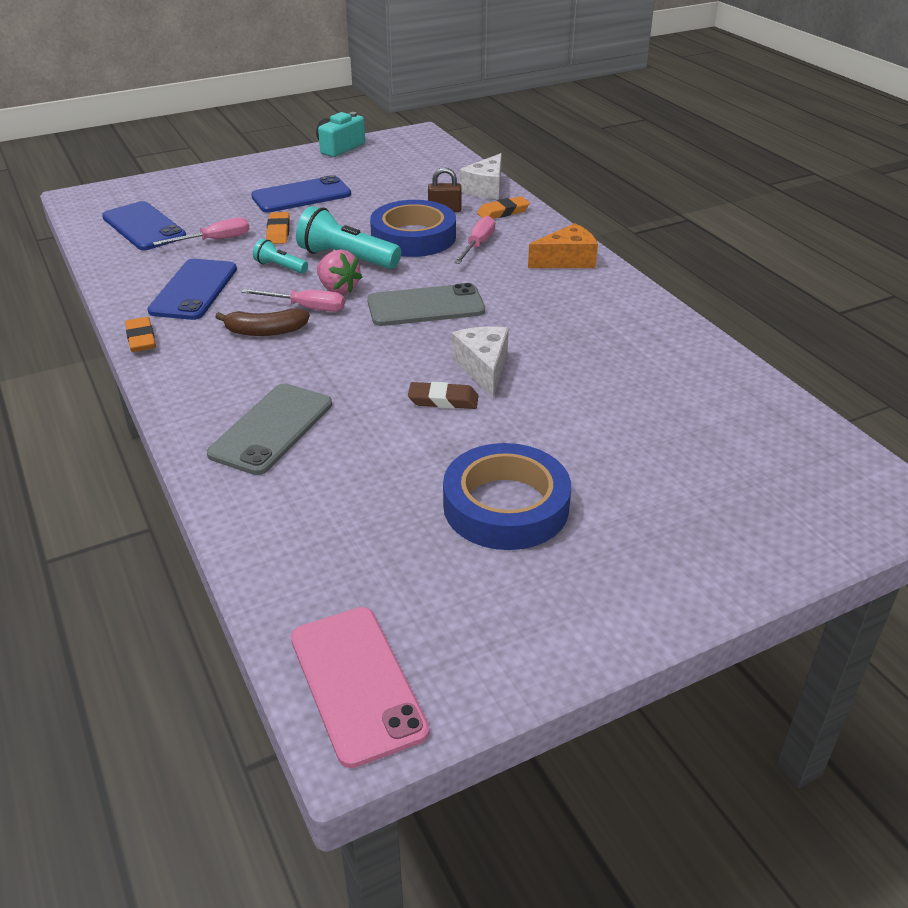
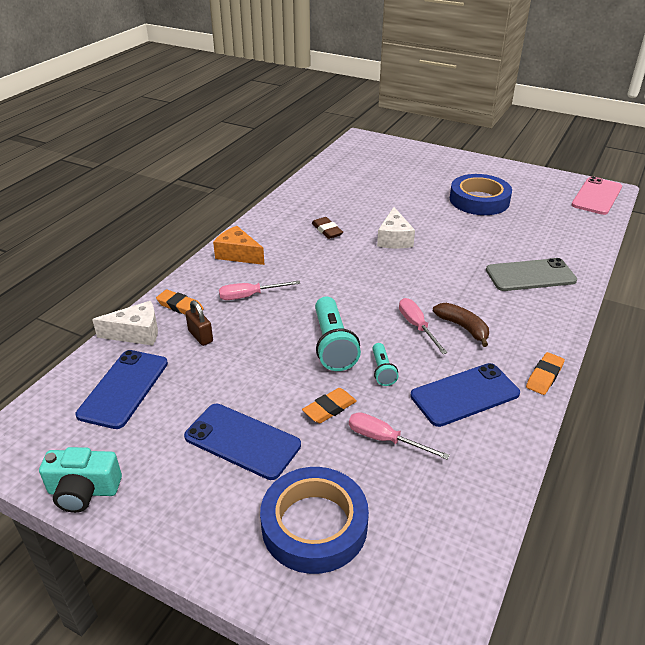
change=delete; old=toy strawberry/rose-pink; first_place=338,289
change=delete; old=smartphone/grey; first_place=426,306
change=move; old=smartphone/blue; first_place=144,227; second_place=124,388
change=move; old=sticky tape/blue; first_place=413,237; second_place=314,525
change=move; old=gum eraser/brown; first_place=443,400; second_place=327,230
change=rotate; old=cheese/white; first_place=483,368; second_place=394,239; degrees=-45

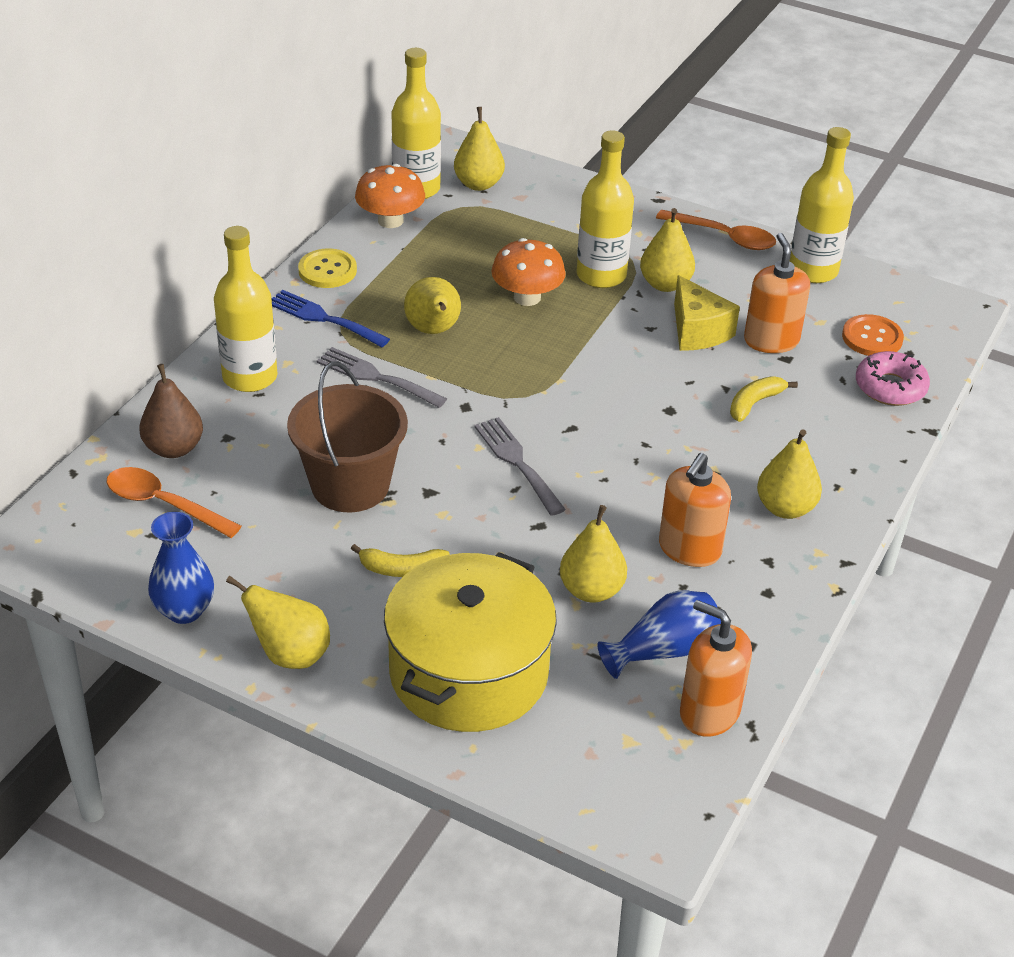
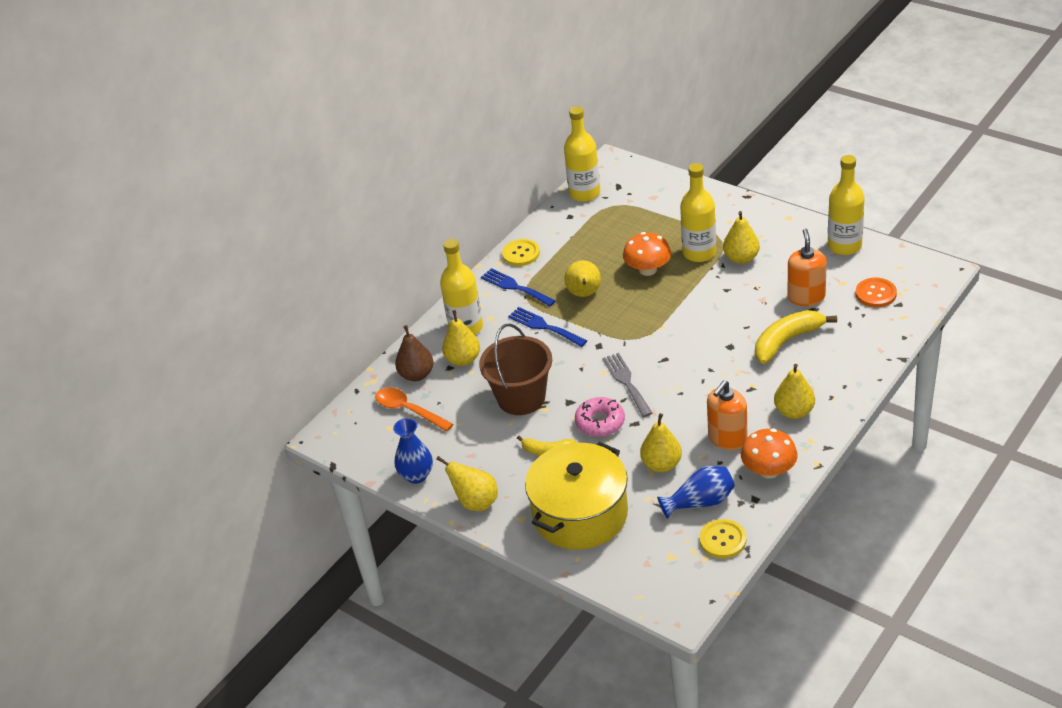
change=delete; old=spoon/orange; first_place=723,237
change=delete; old=cheese/yellow; first_place=697,331
change=move; old=toadstool/orange; first_place=390,220; second_place=769,470
change=move; old=toy pear/yellow; first_place=478,184; second_place=463,359
change=move; old=doughnut/rose-pink; first_place=890,387; second_place=600,422
change=replace; old=soap pump/orange; new=sewing button/yellow; first_place=709,712; second_place=722,540
change=recolor; old=fork/grey; new=fork/blue; first_place=375,377; second_place=544,326
change=resize; old=toy banana/yellow; first_place=754,403; second_place=787,341; factor=1.72

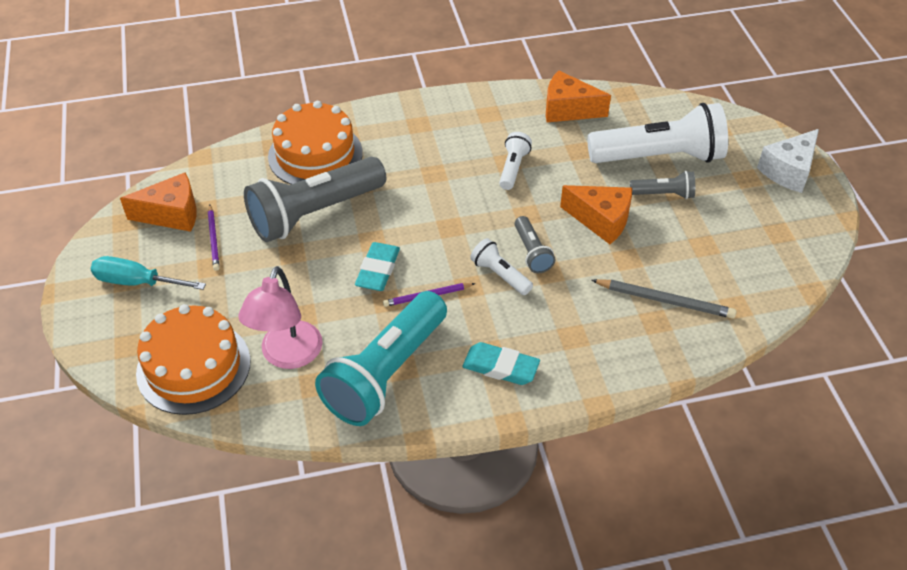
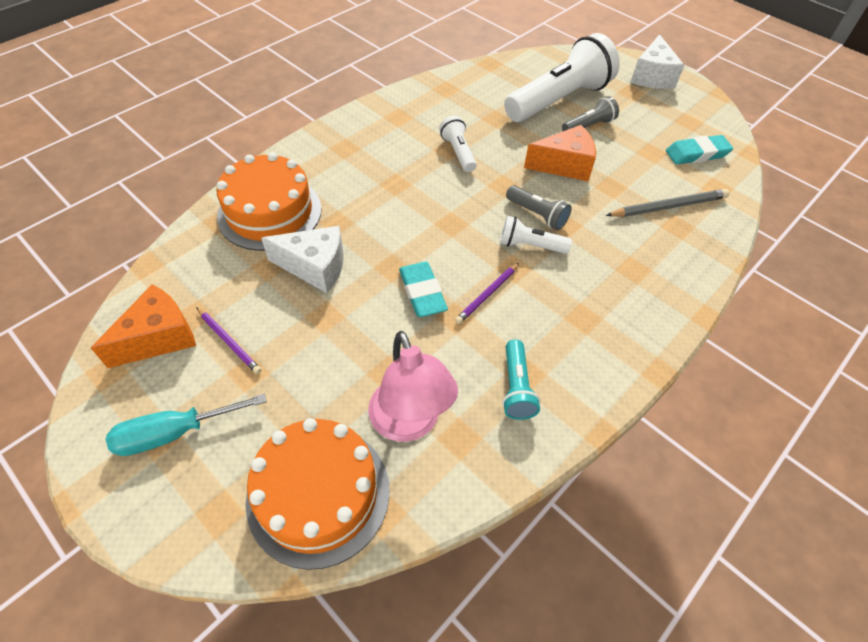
change=delete; old=cheese/orange; first_place=568,109
change=move; old=gum eraser/teal; first_place=500,367; second_place=696,154
change=replace; old=pocket torch/grey; new=cheese/white; first_place=314,213; second_place=315,267
change=resize; old=pocket torch/teal; first_place=385,373; second_place=516,387; factor=0.46

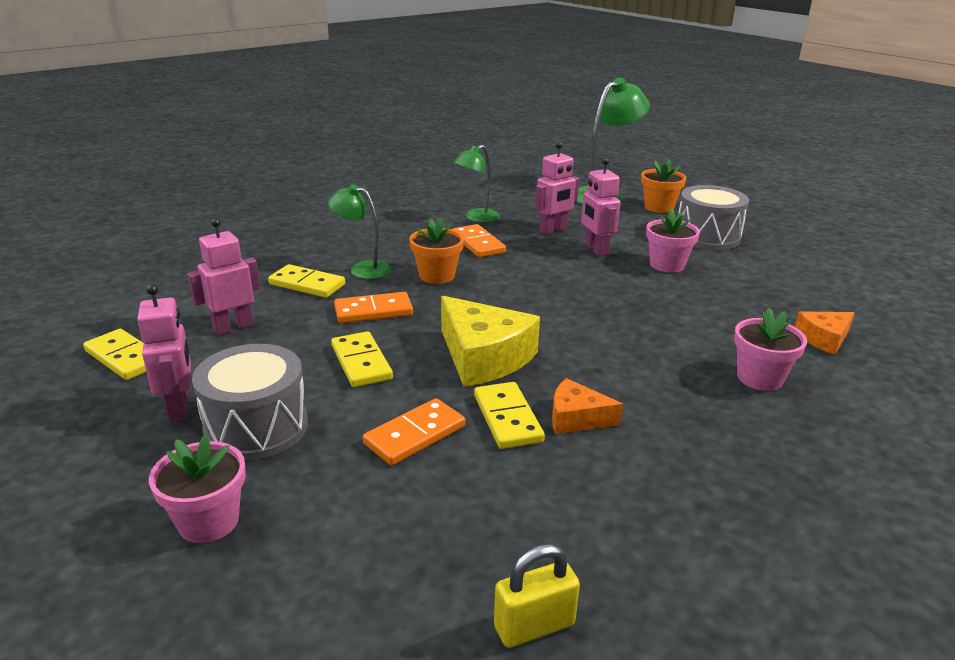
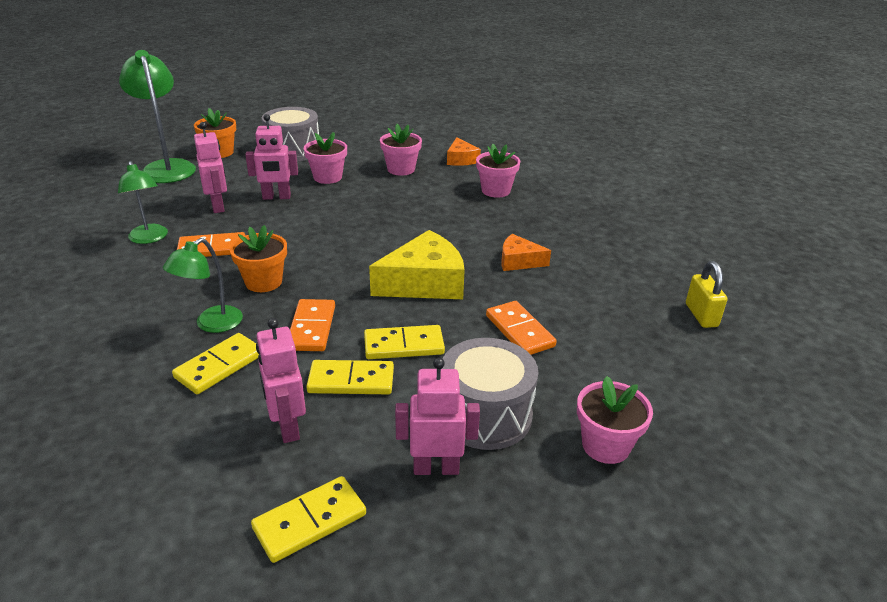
change=insert; new=plant pot/rose-pink; second_place=401,169
change=move; old=domino piece/yellow; first_place=507,418; second_place=351,381
change=rotate; old=cheese/orange; first_place=576,418; second_place=518,261; degrees=75

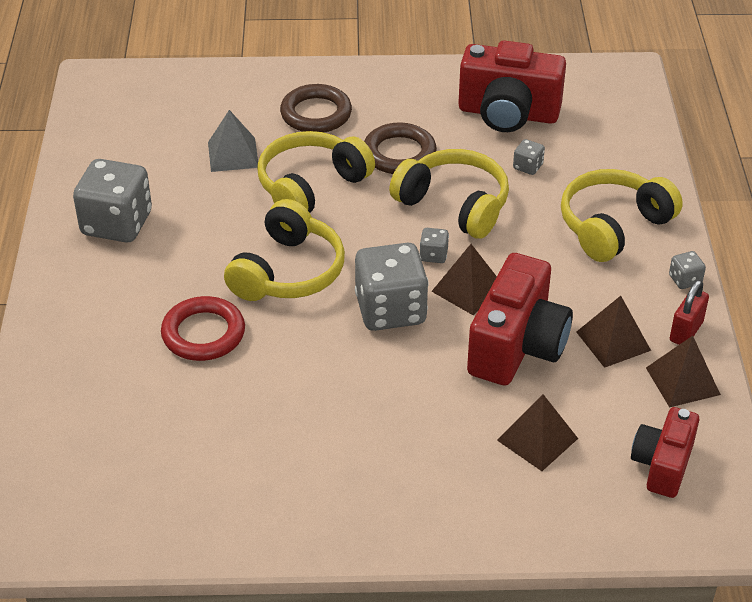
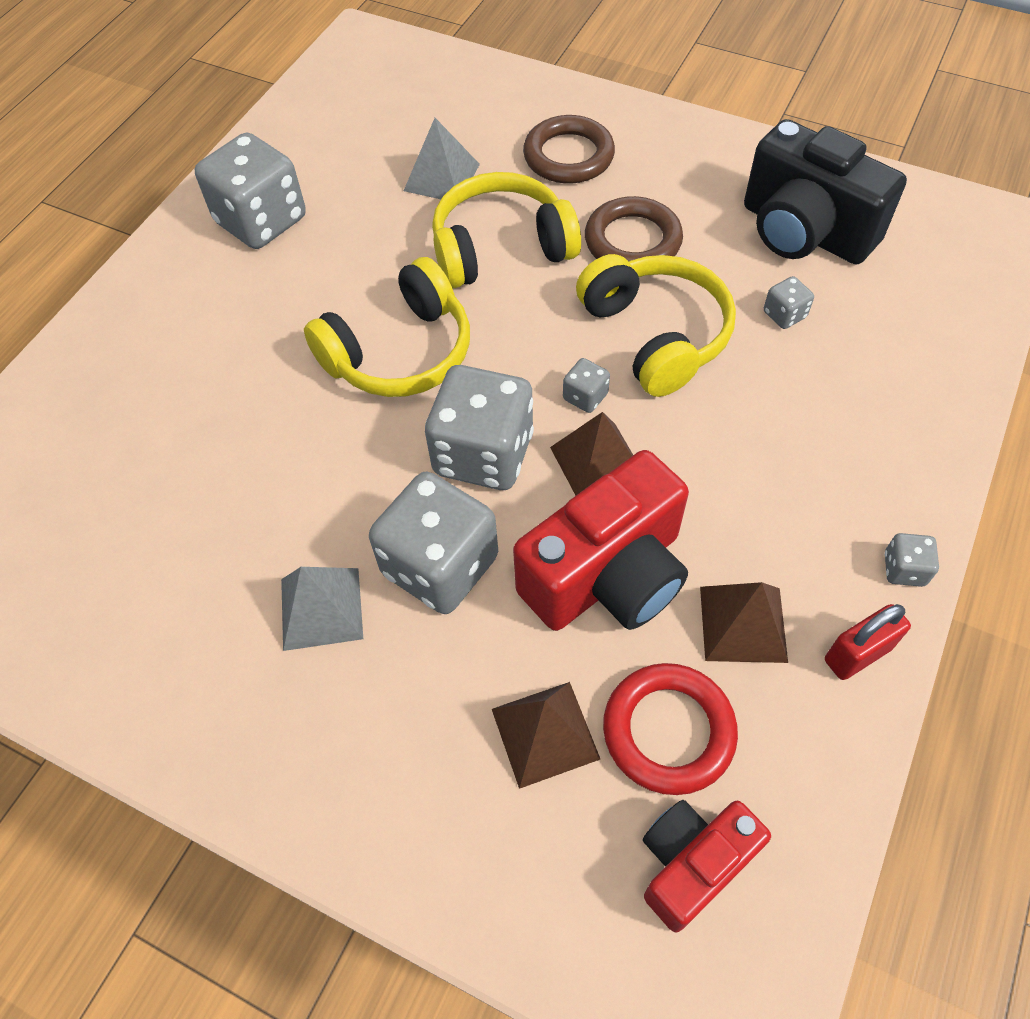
change=delete; old=headphones/yellow; first_place=613,226
change=delete; old=solid pyramid/brown; first_place=682,381
change=insert; new=solid pyramid/grey; second_place=321,608
change=insert; new=die/grey; second_place=440,566
change=move; old=ring/scarlet; first_place=203,333; second_place=668,731
change=recolor; old=compact camera/scarlet; new=compact camera/jet-black; first_place=508,114; second_place=804,231

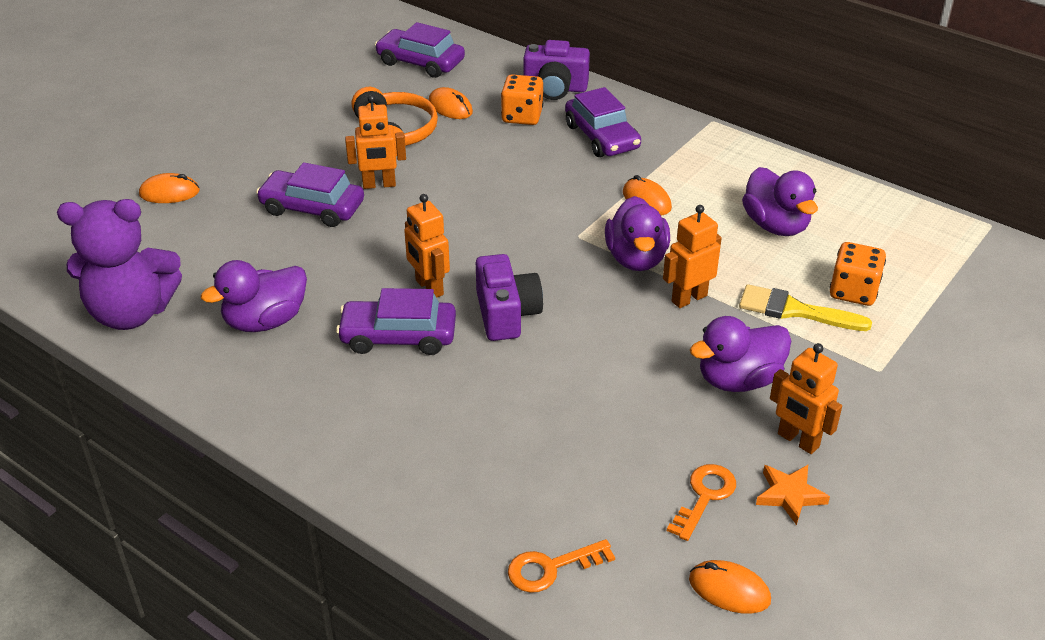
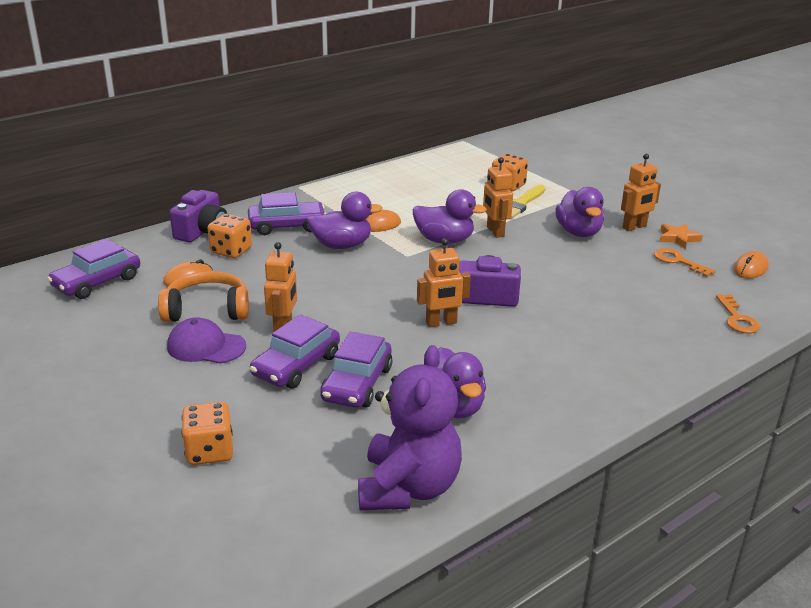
change=insert; new=peaked cap/purple; second_place=206,346
change=move; old=car/purple; first_place=398,336; second_place=357,384
change=move; old=toy duck/purple; first_place=776,225; second_place=342,245
change=replace; old=PC mouse/orange; new=die/orange; first_place=169,193; second_place=209,451

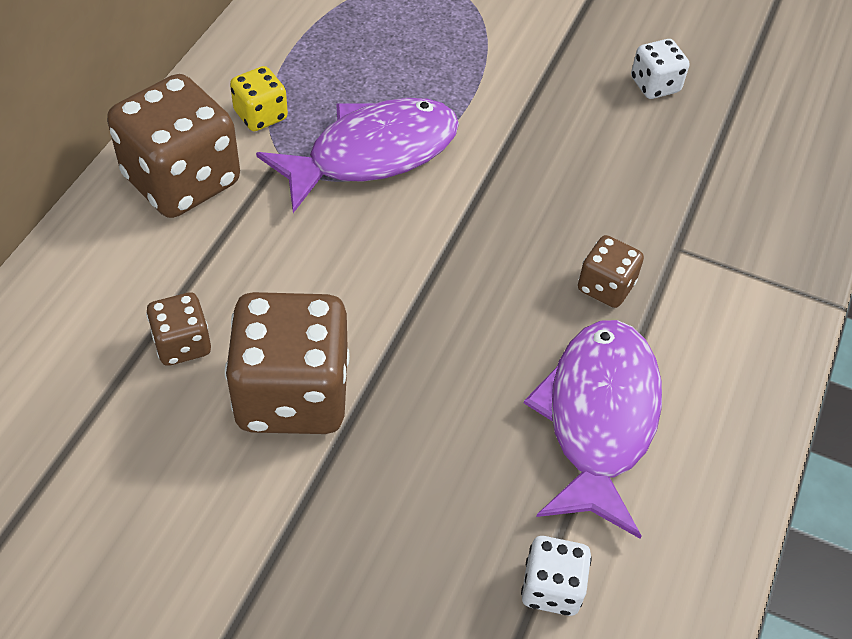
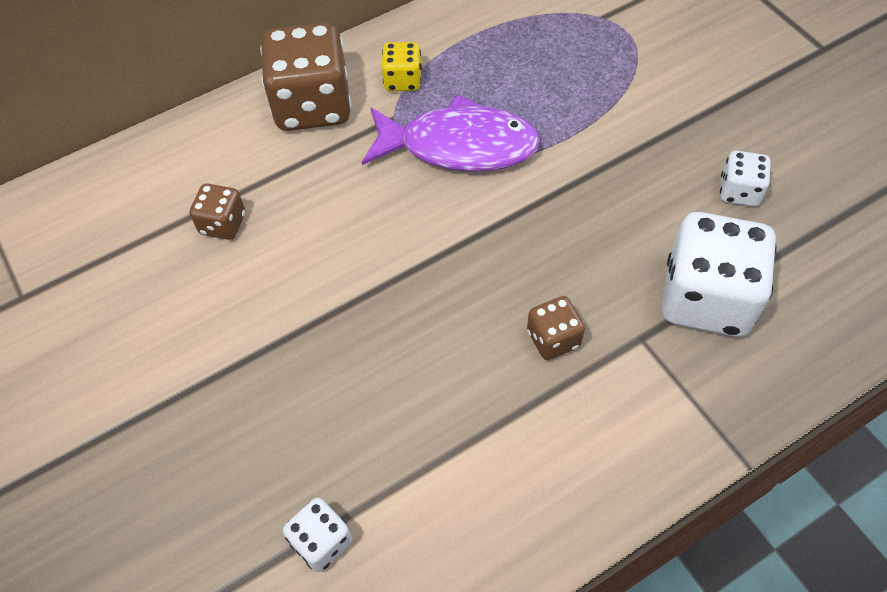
change=delete; old=die/brown; first_place=292,394
change=delete; old=toy fish/purple; first_place=598,418
change=insert; new=die/white; second_place=706,299

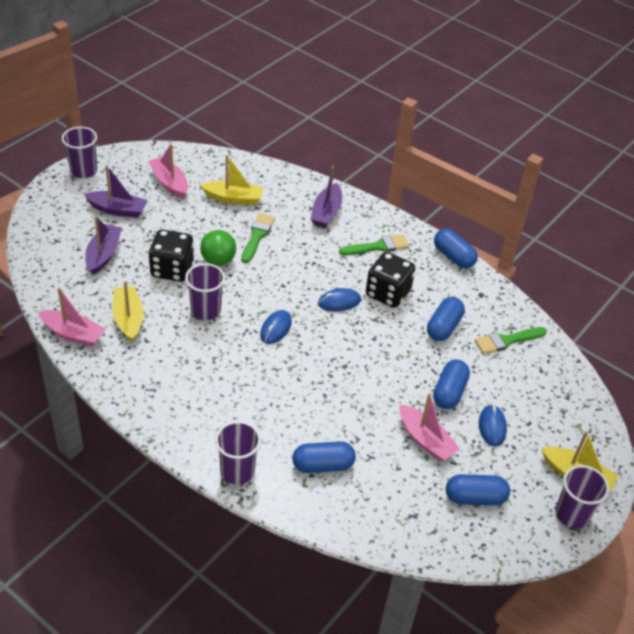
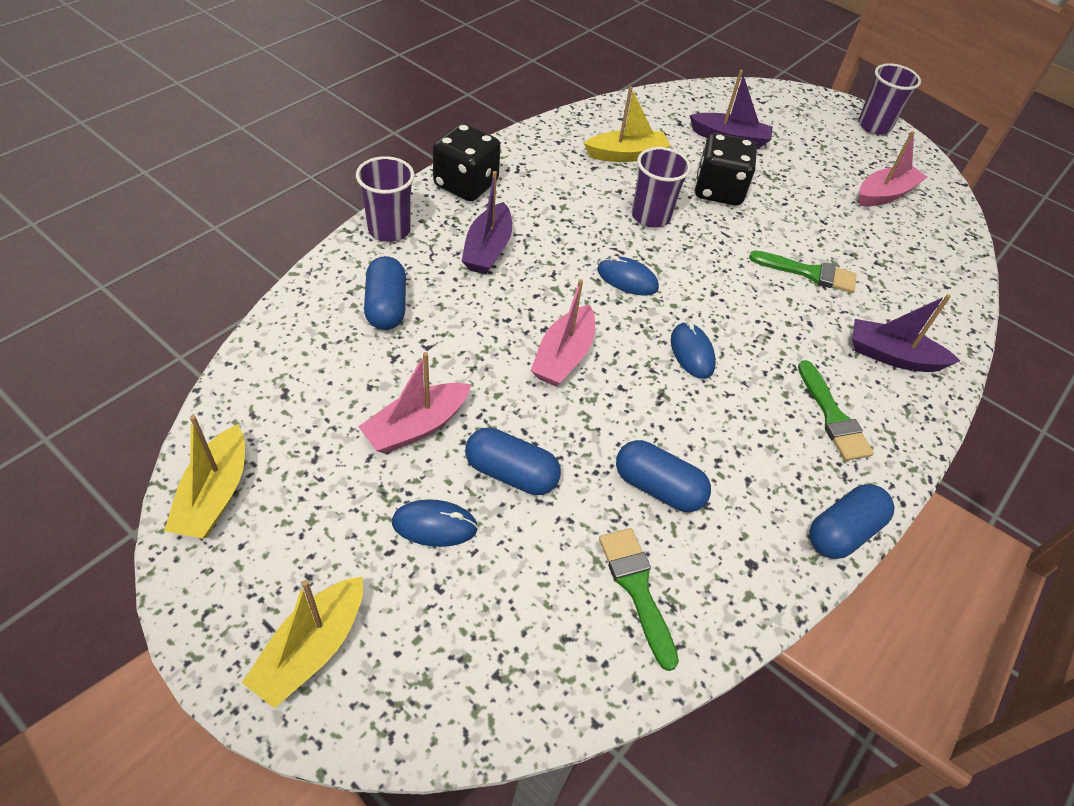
change=delete; old=sphere/emerald; first_place=218,260
change=delete; old=pill/blue; first_place=475,498
change=delete; old=tumbler/purple; first_place=572,514
change=move; old=toy boat/rose-pink; first_place=73,334; second_place=563,356
change=move; old=toy boat/purple; first_place=118,210; second_place=488,249
change=move; old=toy boat/yellow; first_place=233,198; second_place=215,495
change=move; old=die/jet-black; first_place=387,293; second_place=466,185

